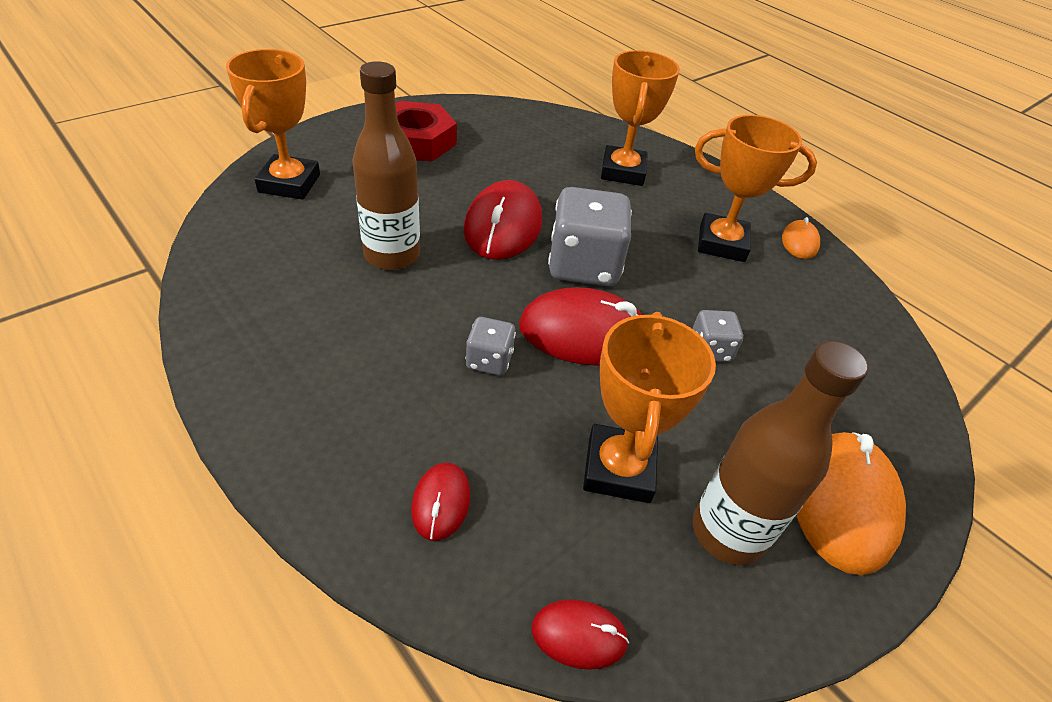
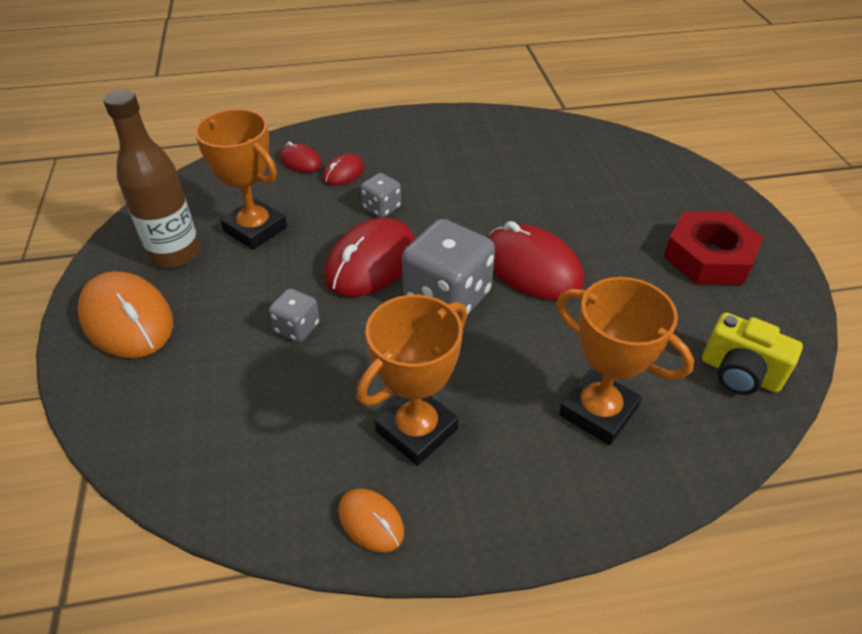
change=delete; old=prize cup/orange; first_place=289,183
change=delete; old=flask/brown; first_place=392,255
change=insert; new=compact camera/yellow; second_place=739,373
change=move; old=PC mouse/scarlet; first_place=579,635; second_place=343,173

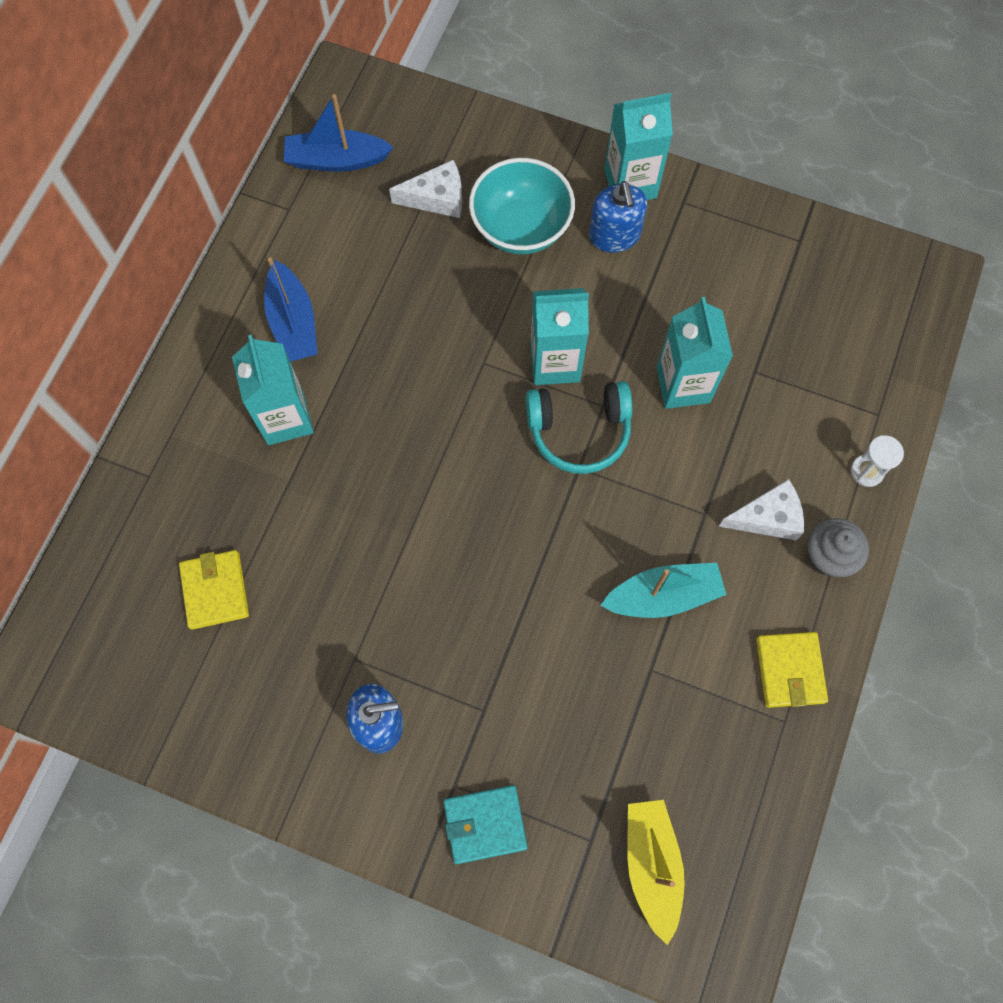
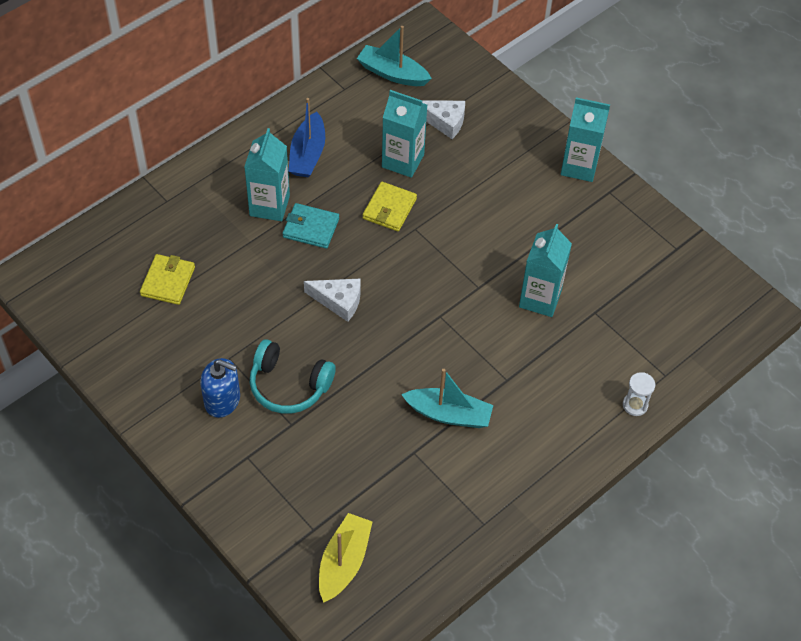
change=delete; old=deep dish/teal; first_place=521,228
change=delete; old=soap pump/blue; first_place=614,235
change=delete; old=fairy cake/grey; first_place=828,556
change=move; old=billfold/teal; first_place=485,824; second_place=311,228
change=move; old=headphones/teal; first_place=579,431; second_place=289,385
change=move; old=milk carton/teal; first_place=555,363; second_place=403,161
change=move; old=cheese/white; first_place=767,517; second_place=339,301
change=move; old=billfold/yellow; first_place=790,670; second_place=389,209
change=recolor; old=toy boat/blue; new=toy boat/teal; first_place=336,160; second_place=392,73

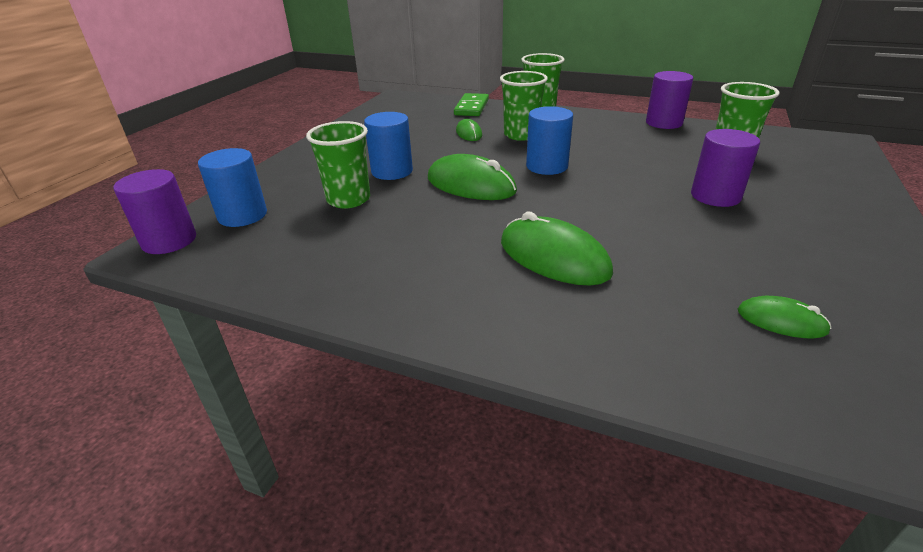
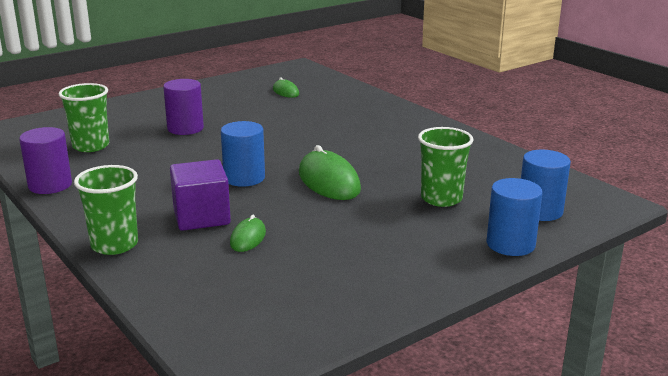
change=delete; old=cylinder/purple; first_place=169,241
change=delete; old=domino piece/emerald; first_place=471,107
change=delete; old=PC mouse/emerald; first_place=553,257
change=move; old=cylinder/blue; first_place=392,171; second_place=510,244
change=replace; old=tumbler/emerald; new=solid cube/purple; first_place=521,135; second_place=201,217

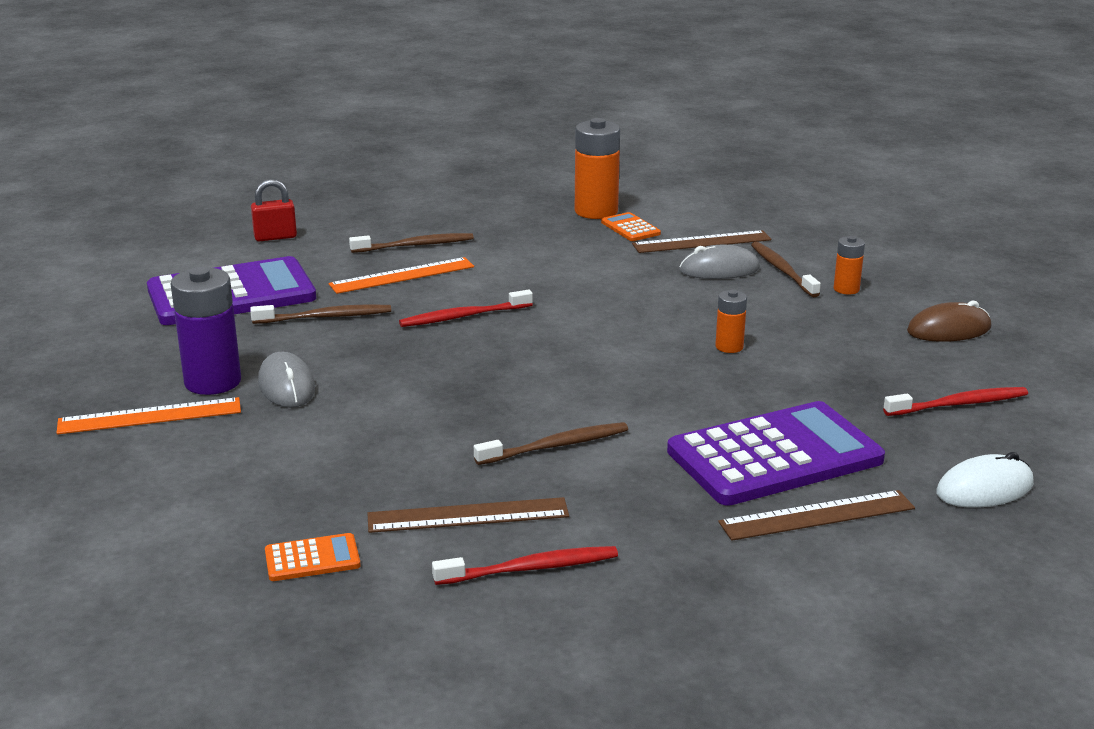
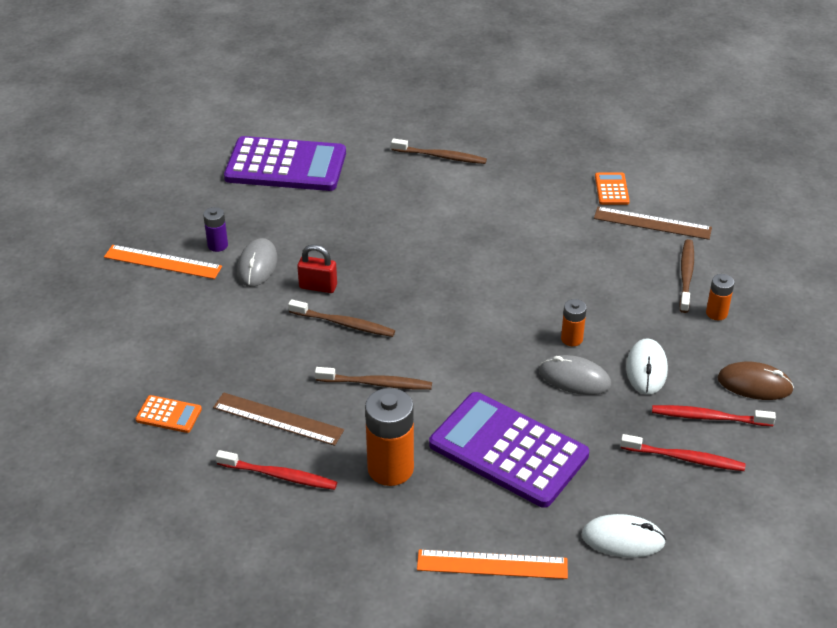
change=delete; old=straightedge/brown; first_place=817,515
change=insert; new=PC mouse/white; second_place=646,369
change=move; old=tooth brush/brown; first_place=326,317; second_place=344,324
change=move; old=lock/scarlet; first_place=275,237; second_place=318,286
change=move; old=straightedge/orange; first_place=402,275; second_place=492,564
change=move; old=tooth brush/scarlet; first_place=463,316; second_place=708,417
change=move; old=battery/orange; first_place=596,211; second_place=390,469
change=move; old=PC mouse/grey; first_place=719,269; second_place=574,378
change=rotate; old=calculator/purple; first_place=774,456; second_place=508,450; degrees=-150
change=resize; old=battery/purple; first_place=213,382; second_place=217,245; factor=0.52

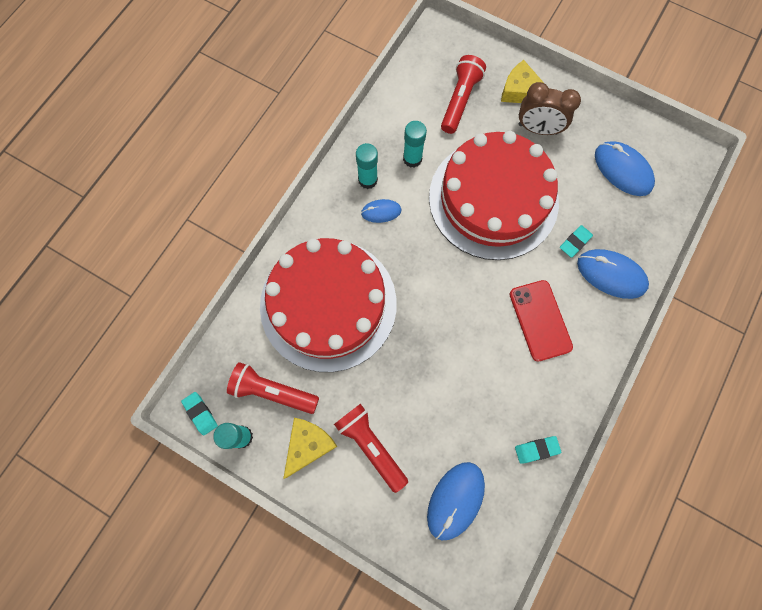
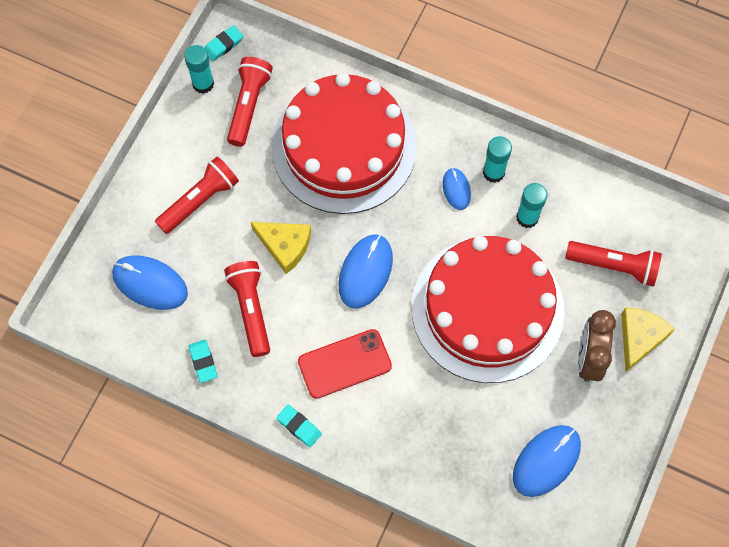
change=insert; new=pocket torch/scarlet; second_place=251,310
change=move; old=cheese/yellow; first_place=308,445; second_place=285,246
change=move; old=gum eraser/teal; first_place=575,242; second_place=299,426
change=move; old=PC mouse/blue; first_place=611,275; second_place=365,272

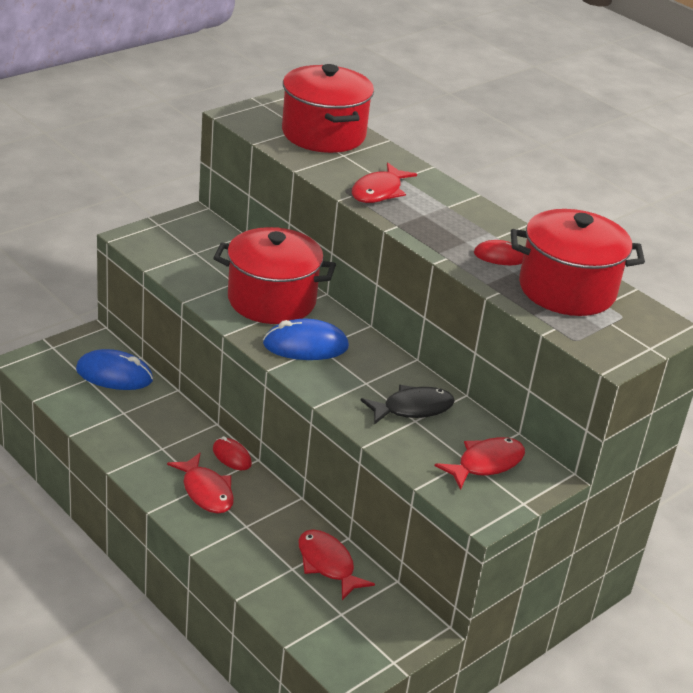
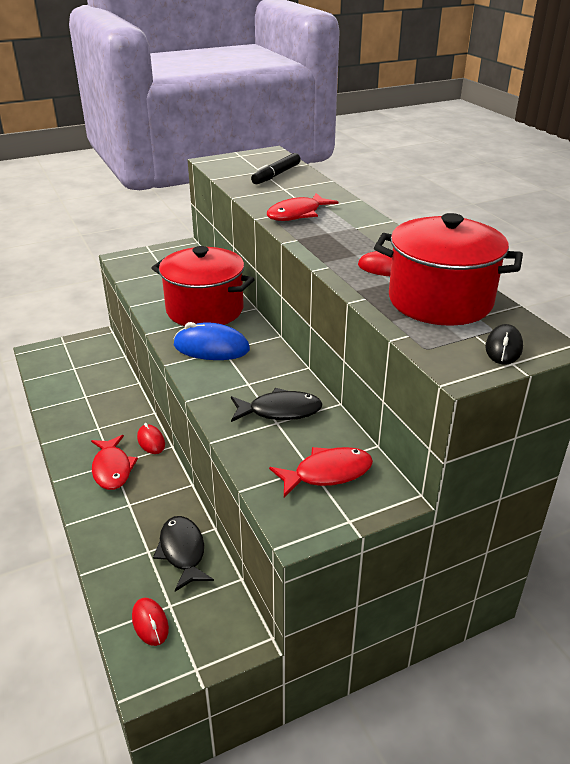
change=delete; old=PC mouse/blue; first_place=114,375
change=insert; new=PC mouse/scarlet; second_place=150,623
change=insert; new=PC mouse/jet-black; second_place=503,348
change=replace; old=cooking pot/scarlet; new=marker/jet-black; first_place=323,134; second_place=276,175
change=recolor; old=toy fish/scarlet; new=toy fish/jet-black; first_place=327,564; second_place=182,552

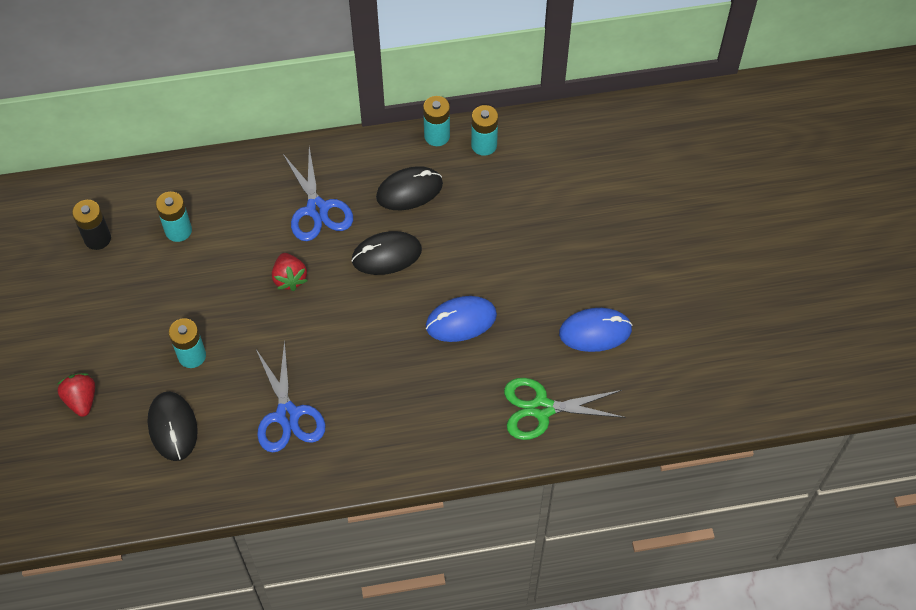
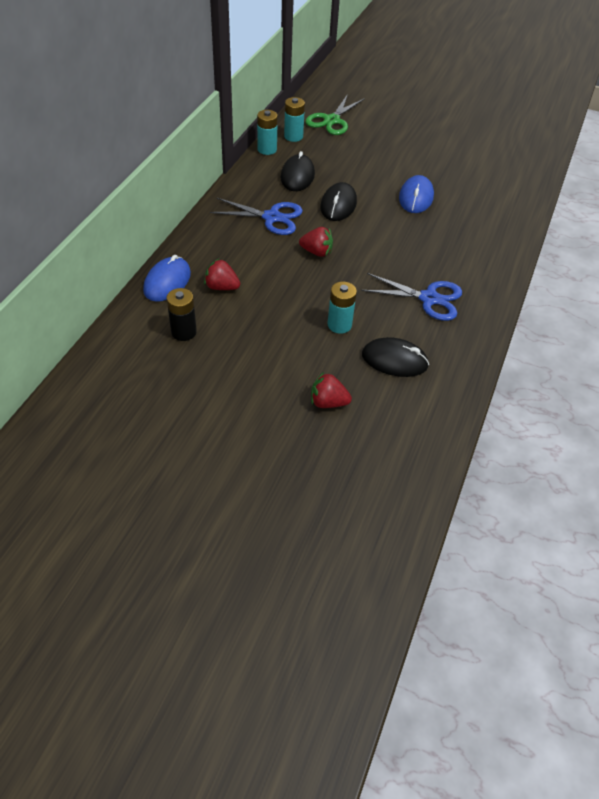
change=move; old=shears/emerald; first_place=542,408; second_place=332,120
change=move; old=PC mouse/blue; first_place=595,331; second_place=167,282
change=replace; old=battery/teal; new=toy strawberry/scarlet; first_place=178,230; second_place=222,287

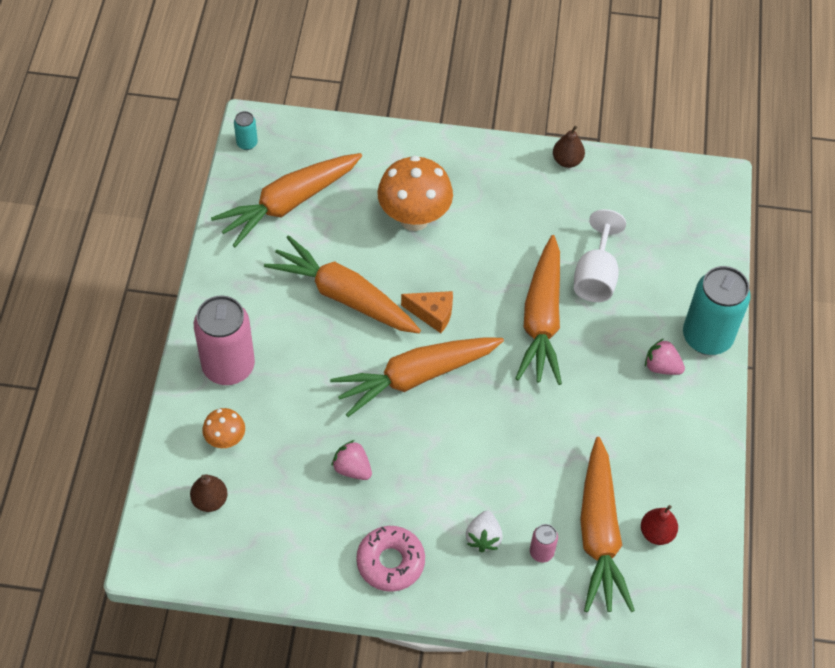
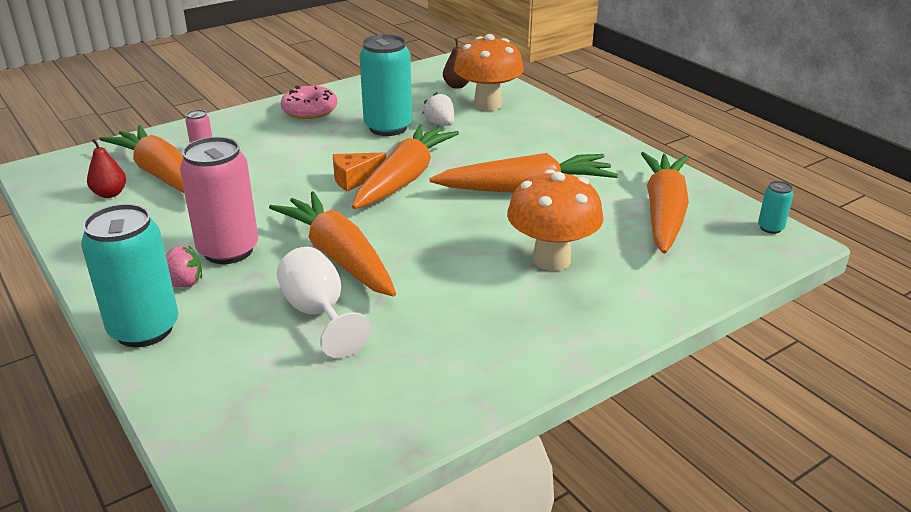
change=delete; old=toy pear/brown; first_place=567,161
change=move; old=can/rose-pink; first_place=228,367; second_place=228,250
change=move; old=cheese/orange; first_place=432,314; second_place=354,179
change=move; old=toy strawberry/white; first_place=483,537; second_place=440,124
change=replace; old=toy strawberry/rose-pink; new=can/teal; first_place=352,468; second_place=388,127
change=resize; old=toadstool/orange; first_place=225,440; second_place=487,104; factor=1.92

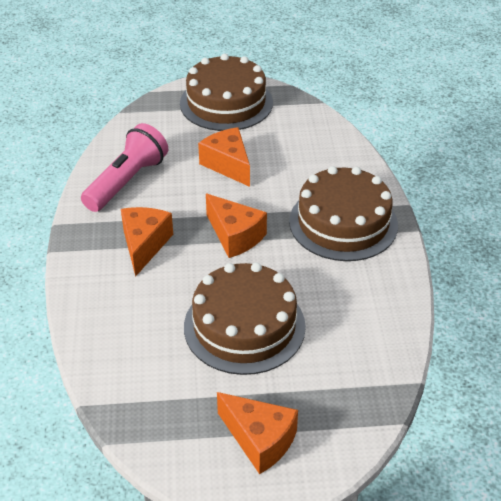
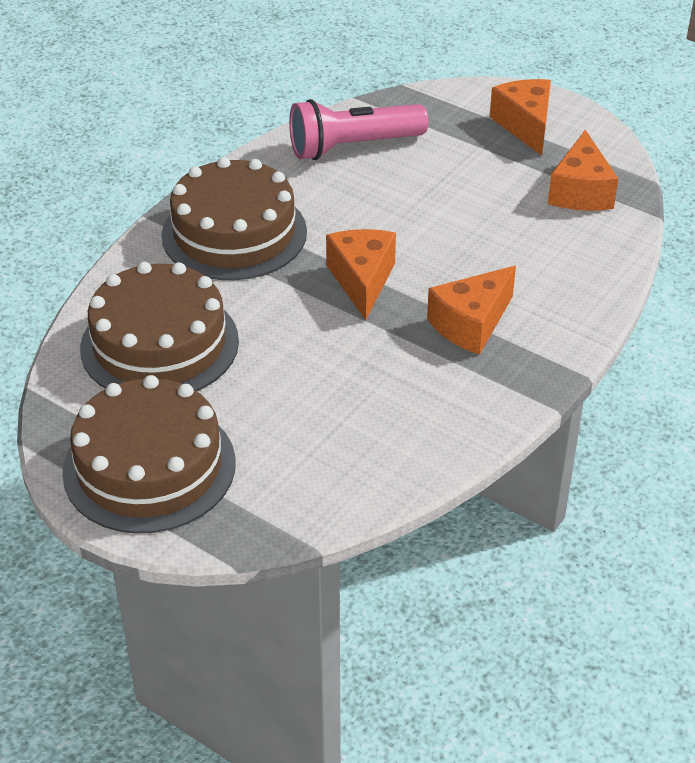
change=move; old=pocket torch/rose-pink; first_place=127,181; second_place=353,147
change=move; old=gateau/brown; first_place=244,326; second_place=159,344
change=move; old=cheese/orange; first_place=228,165; second_place=580,191

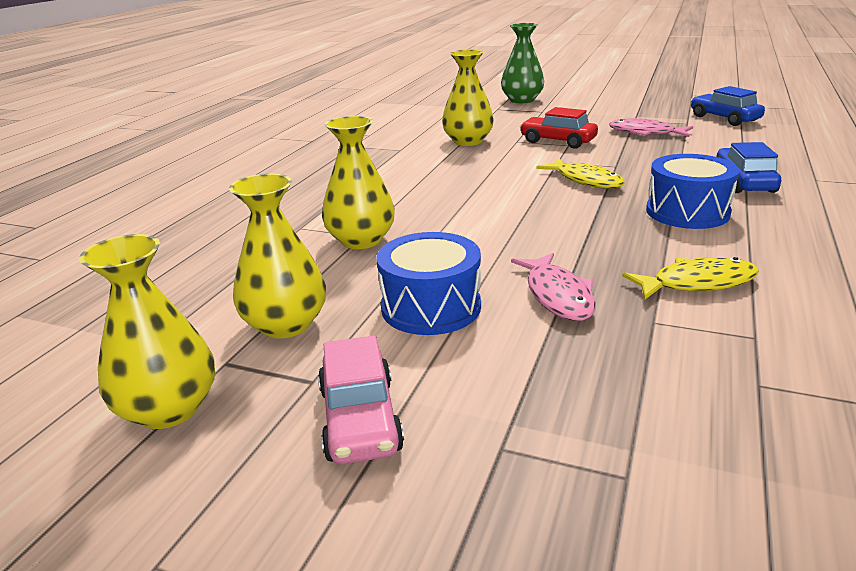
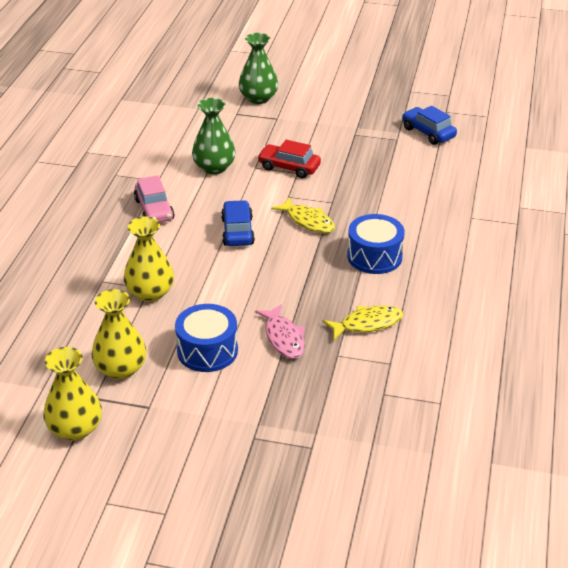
change=delete; old=toy fish/rose-pink; first_place=645,133
change=move; old=car/rose-pink; first_place=360,419; second_place=154,210
change=move; old=car/blue; first_place=744,182; second_place=237,231
change=recolor; old=tall vase/yellow; new=tall vase/emerald; first_place=468,141; second_place=214,167

